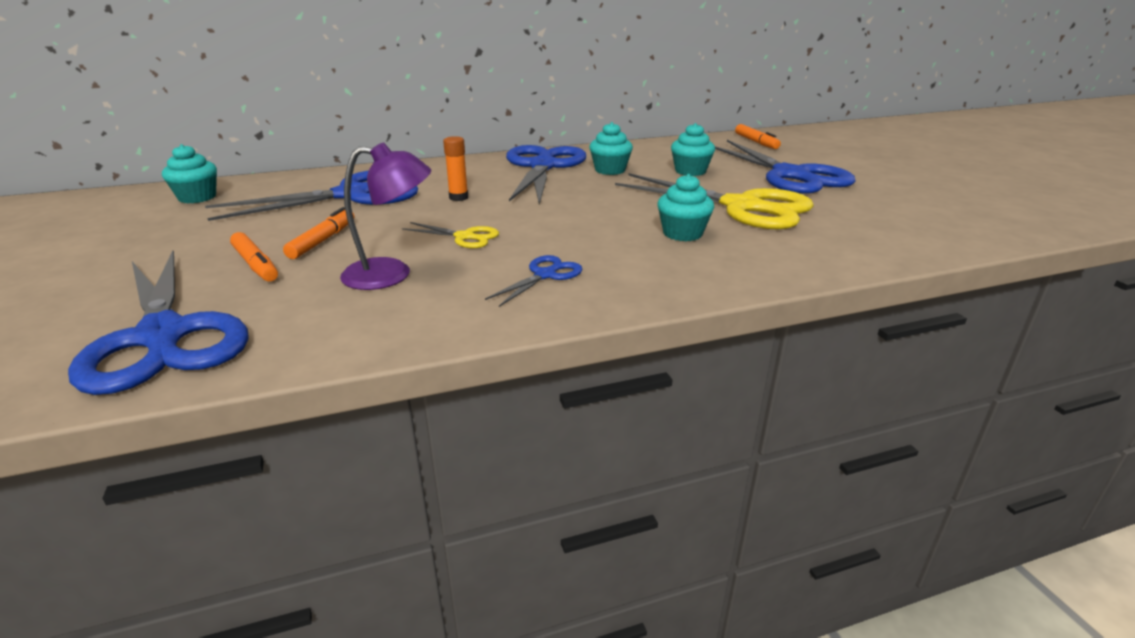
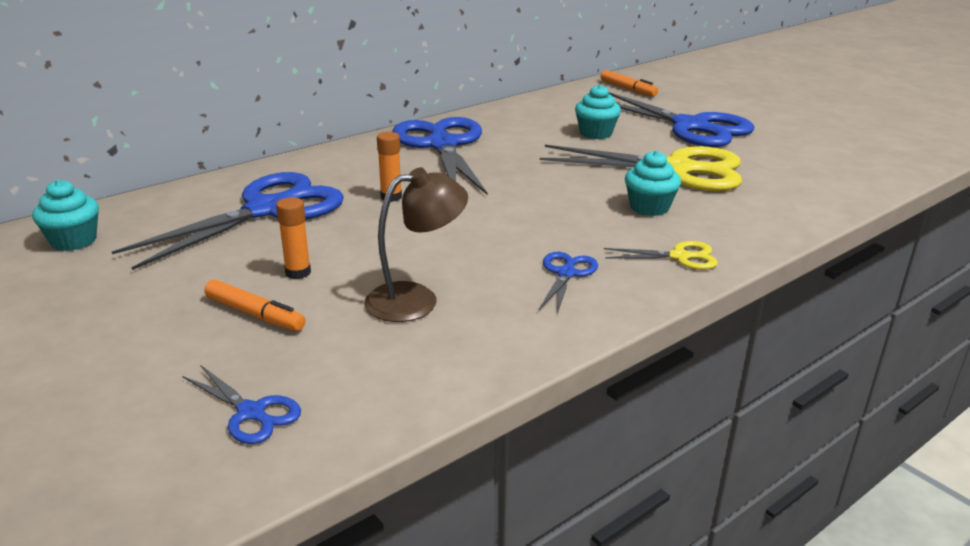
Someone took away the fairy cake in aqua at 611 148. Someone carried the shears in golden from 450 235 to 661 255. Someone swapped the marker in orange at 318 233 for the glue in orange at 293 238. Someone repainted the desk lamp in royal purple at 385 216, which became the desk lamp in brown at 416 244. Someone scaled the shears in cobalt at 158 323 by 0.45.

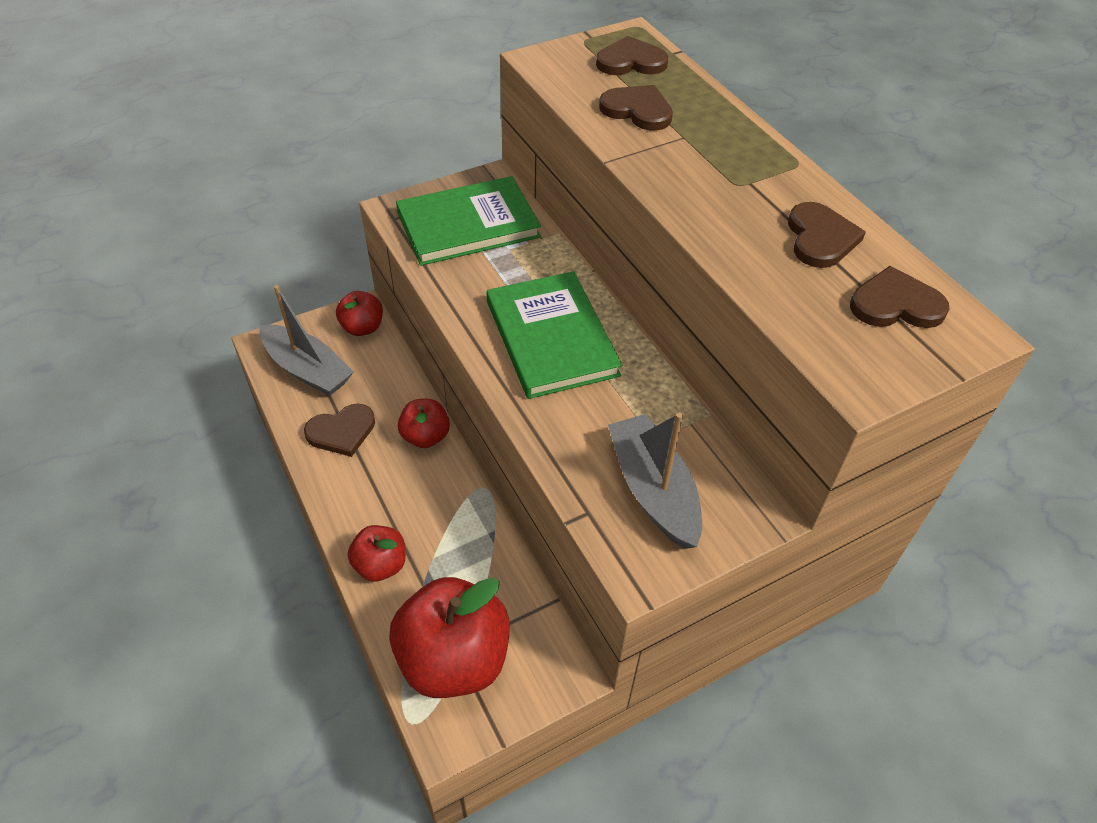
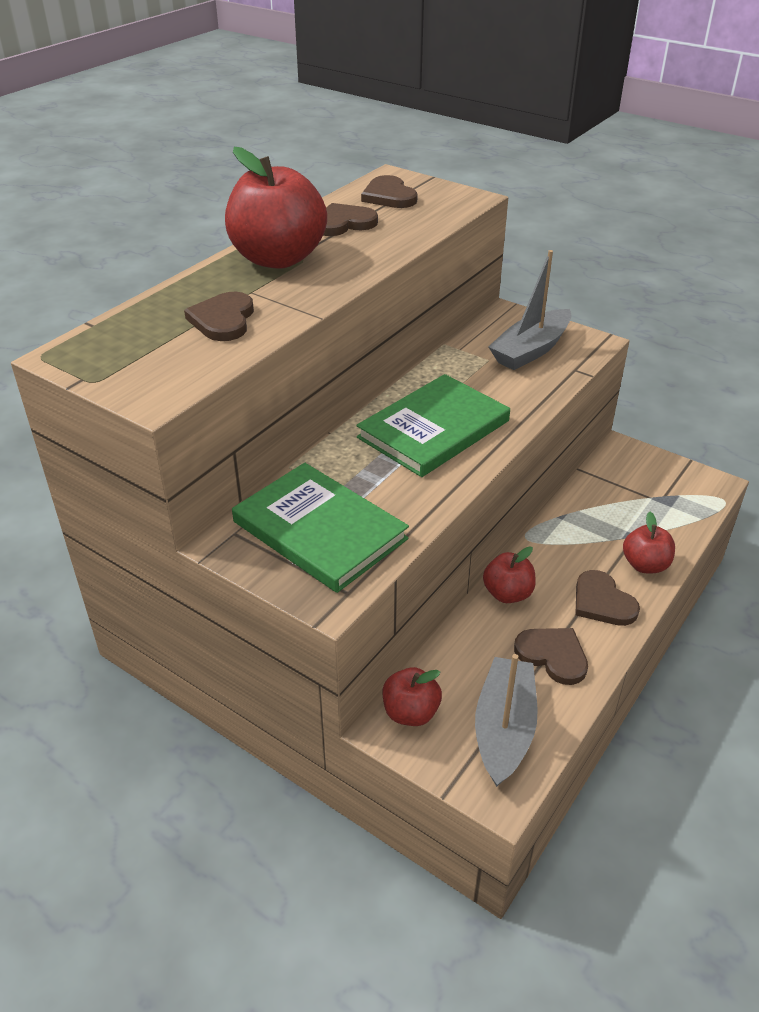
Someone carried the toy apple in scarlet from 449 637 to 276 208. Someone carried the love heart in brown from 632 55 to 607 598.

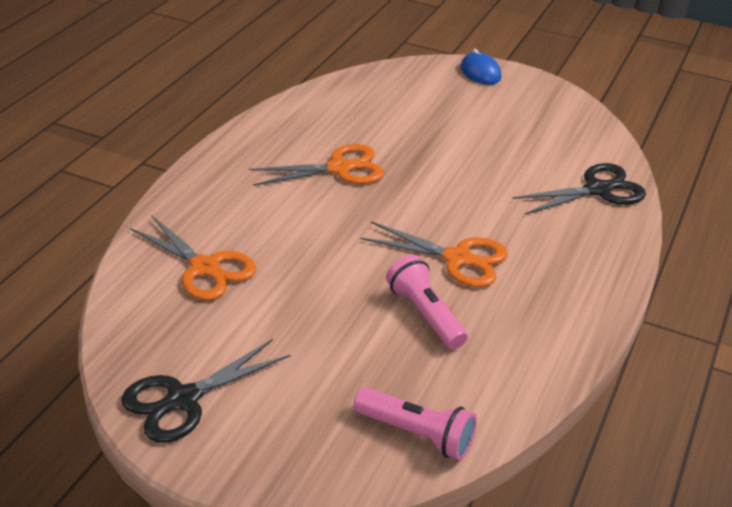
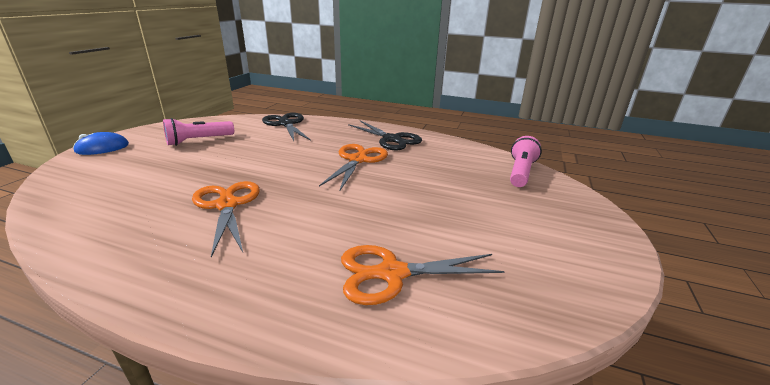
Someone carried the shears in jet-black from 205 391 to 385 135. Someone carried the pocket torch in rose-pink from 427 302 to 198 132. Someone rotated the shears in orange at 193 258 by 135 degrees counterclockwise.

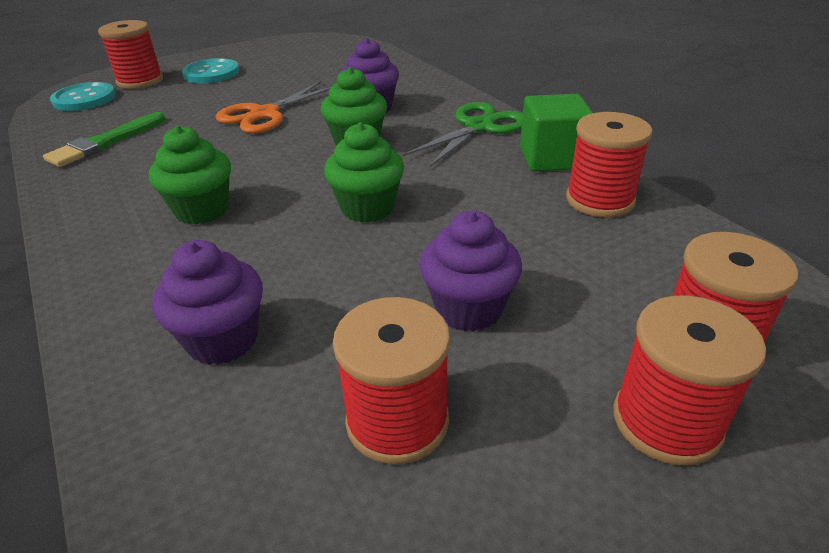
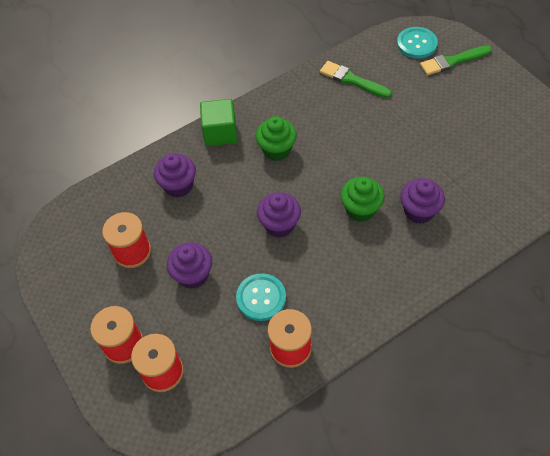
Someone took away the shears in orange at 273 107. Someone took away the shears in green at 463 135. Someone carried the button in aqua from 210 70 to 261 297. Someone carried the solid cube in green from 556 133 to 218 122. Someone swapped the reel of thread in scarlet at 130 54 for the brush in green at 456 60. Someone repainted the fairy cake in green at 364 172, which became the fairy cake in royal purple at 279 215.

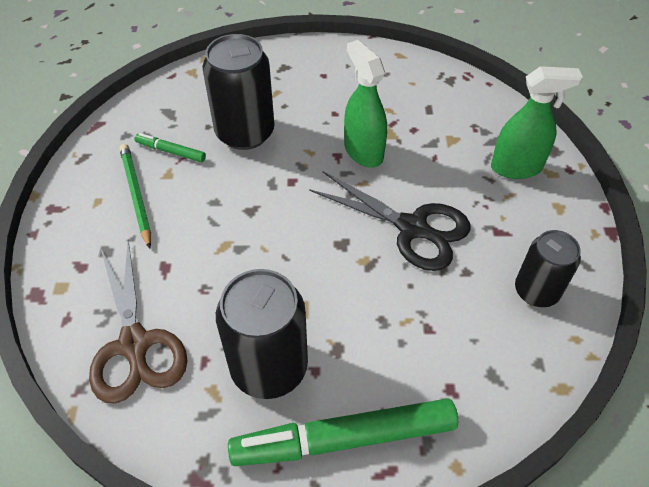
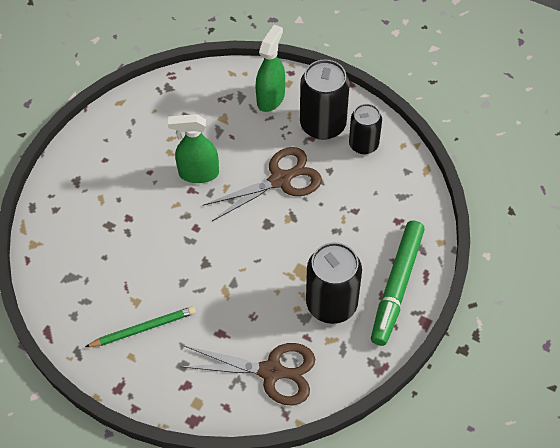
Someone took away the marker in green at 170 147. Someone carried the soda can in jet-black from 239 92 to 325 100. Someone repainted the shears in jet-black at 389 221, which became the shears in brown at 262 184. Someone rotated the pencil in green at 135 196 by 150 degrees clockwise.

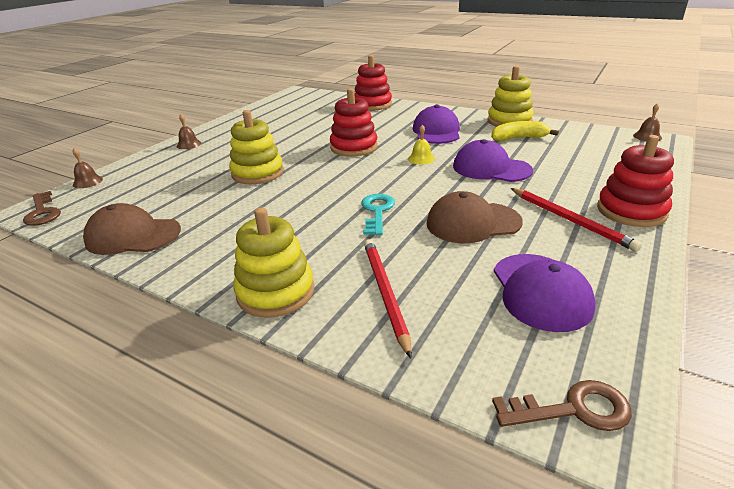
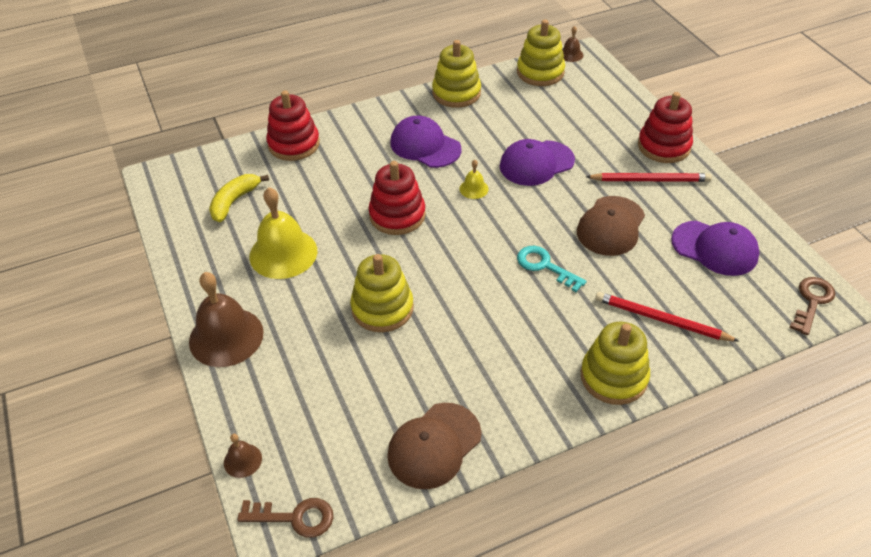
Someone put down the school bell in golden at 283 233. Someone put down the stacking rings in golden at 541 53. Someone carried the banana fruit in golden from 525 131 to 239 198. Someone scaled the school bell in brown at 189 131 by 2.17.

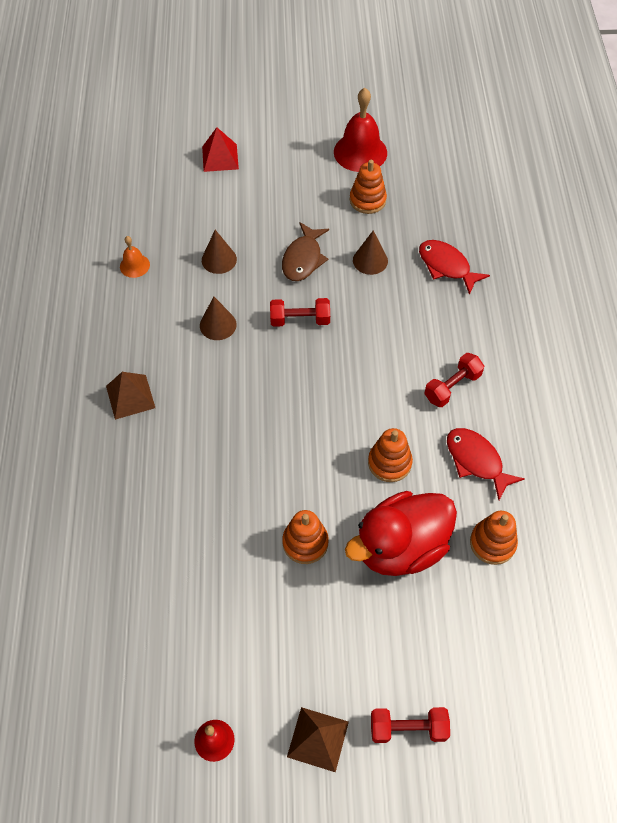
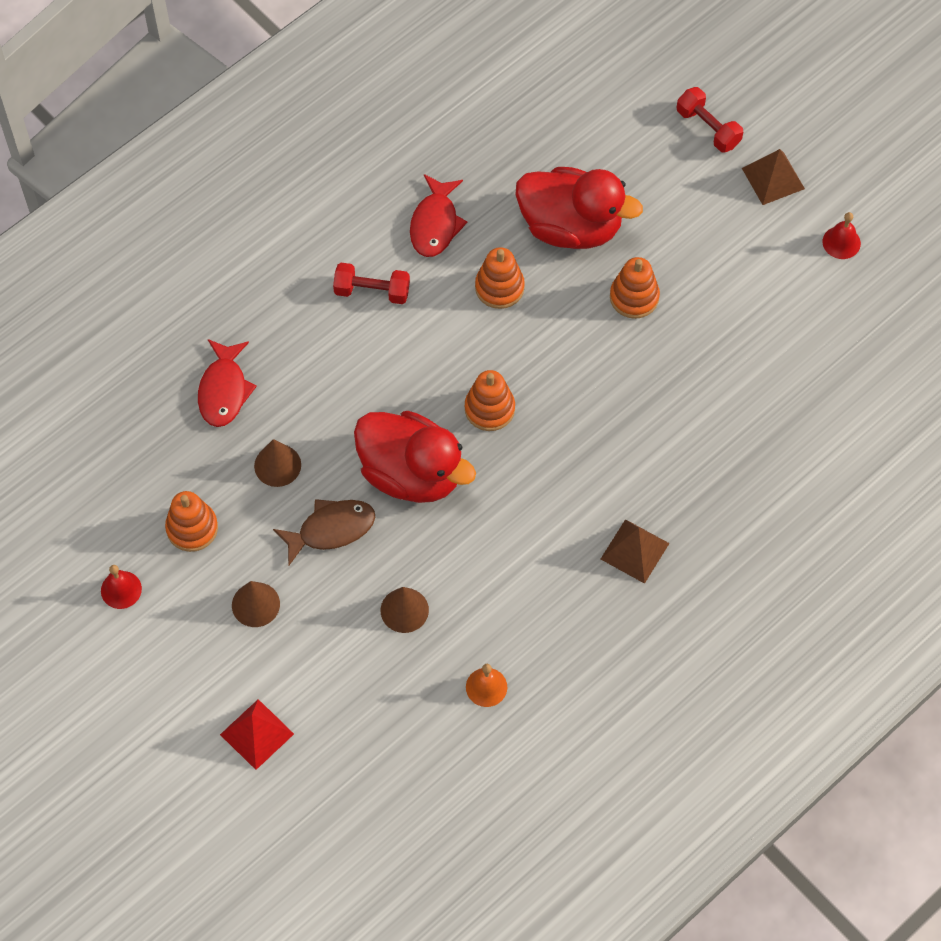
Someone carried the cone in brown from 218 318 to 256 604. Someone carried the stacking rings in orange from 494 538 to 490 400. Someone swapped the hand weight in scarlet at 300 312 for the duck in scarlet at 415 457. Someone scaled the school bell in scarlet at 360 130 by 0.52.

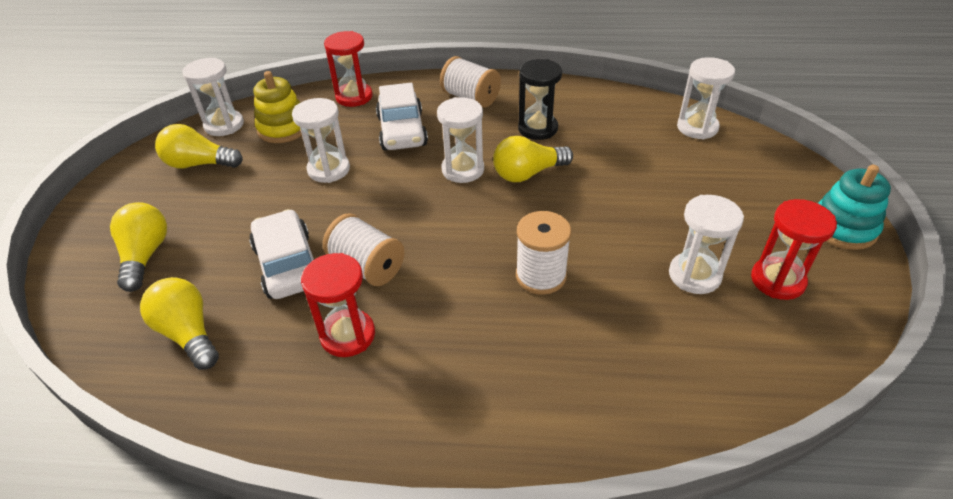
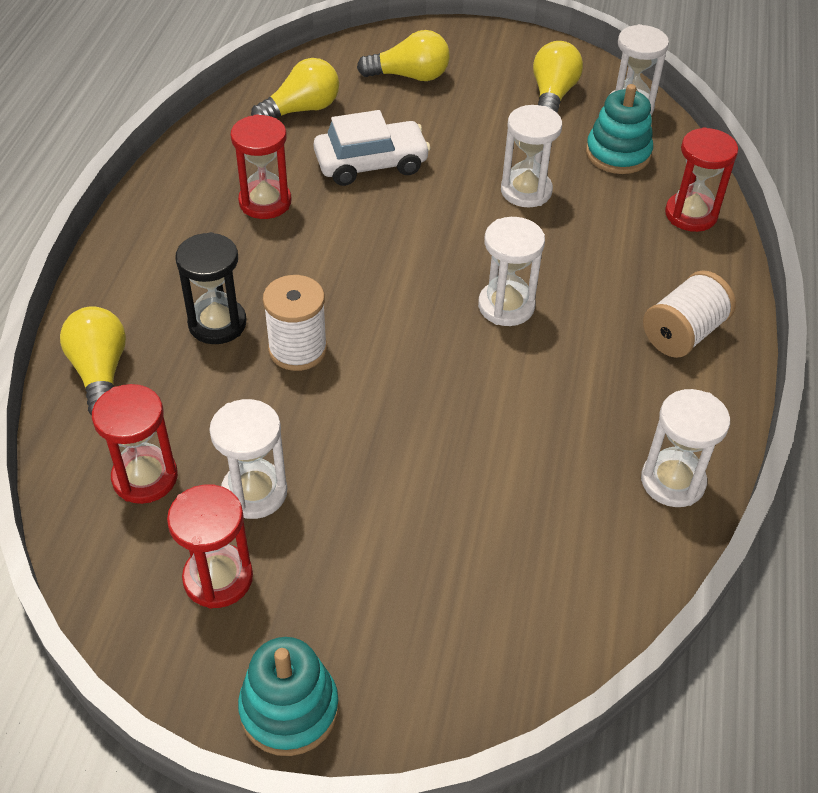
Someone took away the reel of thread in white at 364 249. Someone took away the car in white at 402 116. Someone put down the sand timer in scarlet at 135 444. Someone carried the lightbulb in golden from 533 159 to 93 361. Someone carried the sand timer in jet-black from 540 99 to 210 288. Someone carried the sand timer in white from 706 98 to 685 448. Someone repainted the stacking rings in golden at 278 107, which became the stacking rings in aqua at 619 129.

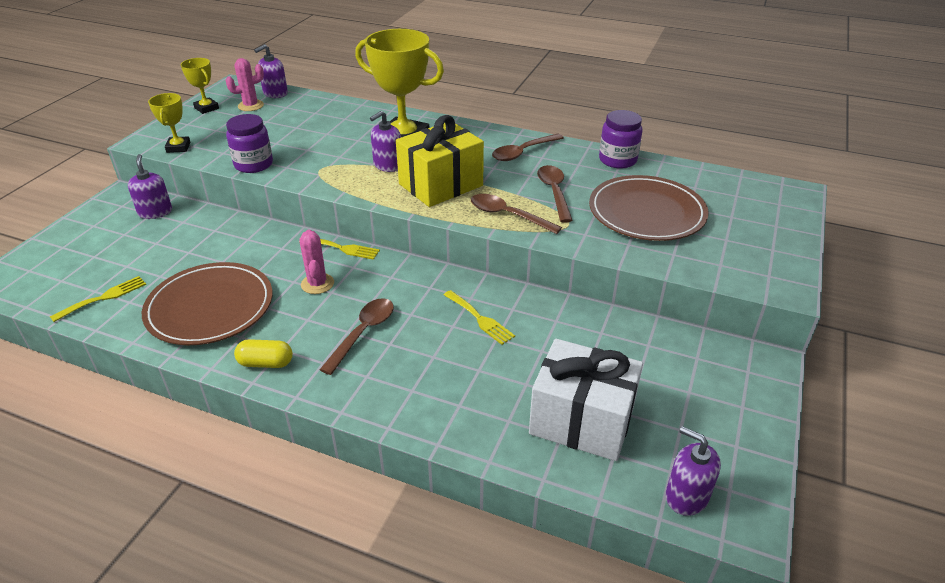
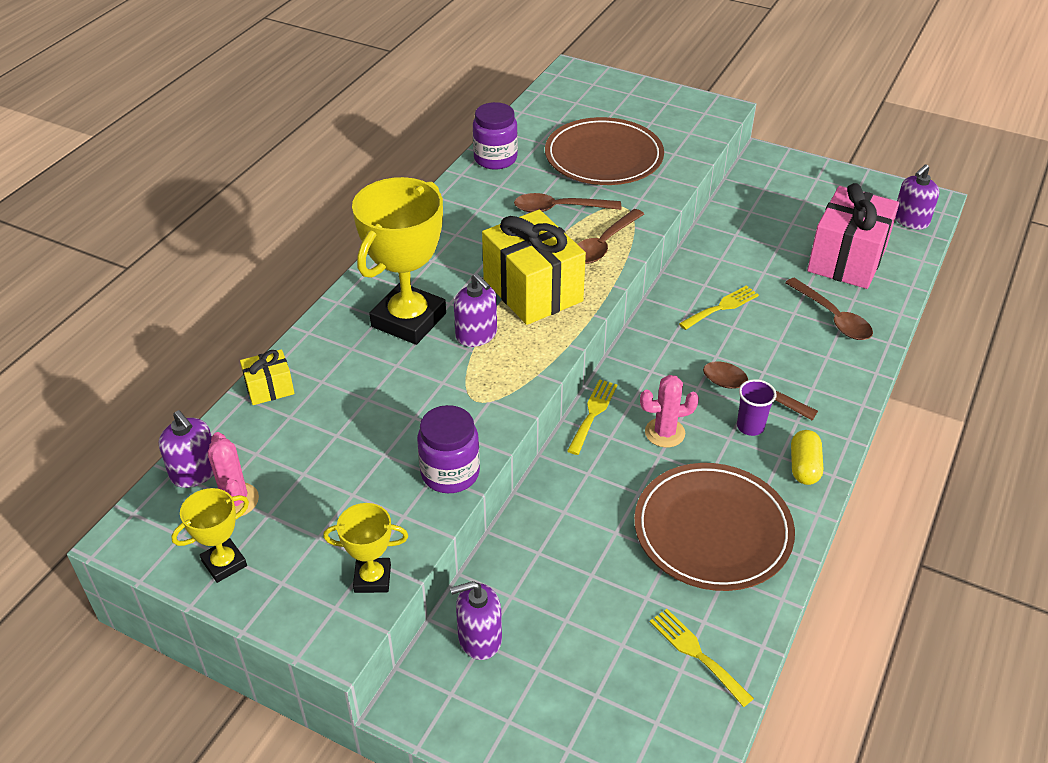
Someone put down the wrapped gift in golden at 267 377. Someone put down the tumbler in royal purple at 757 407. Someone carried the spoon in brown from 528 147 to 829 308. Someone repainted the wrapped gift in white at 586 400, which became the wrapped gift in rose-pink at 853 236.

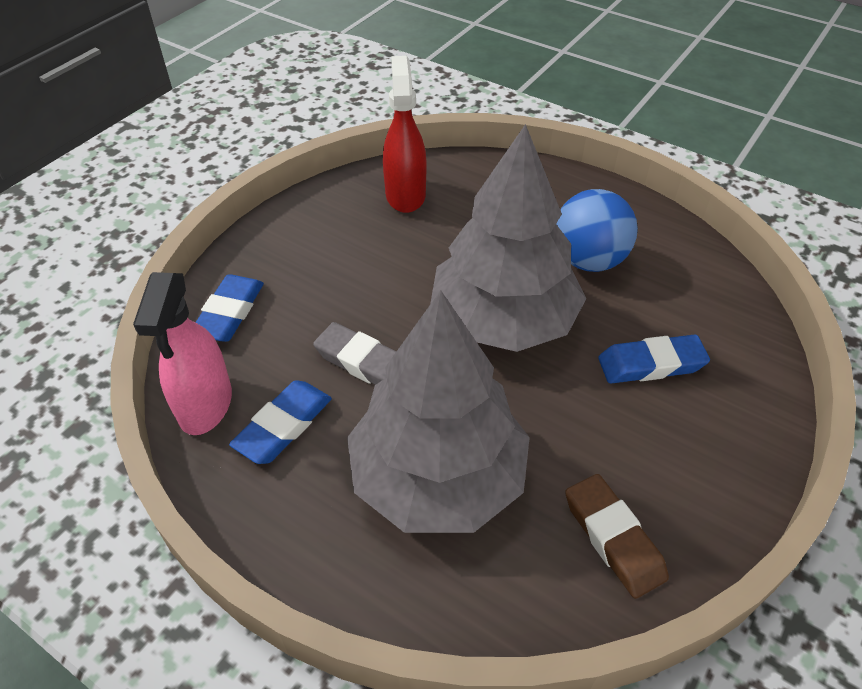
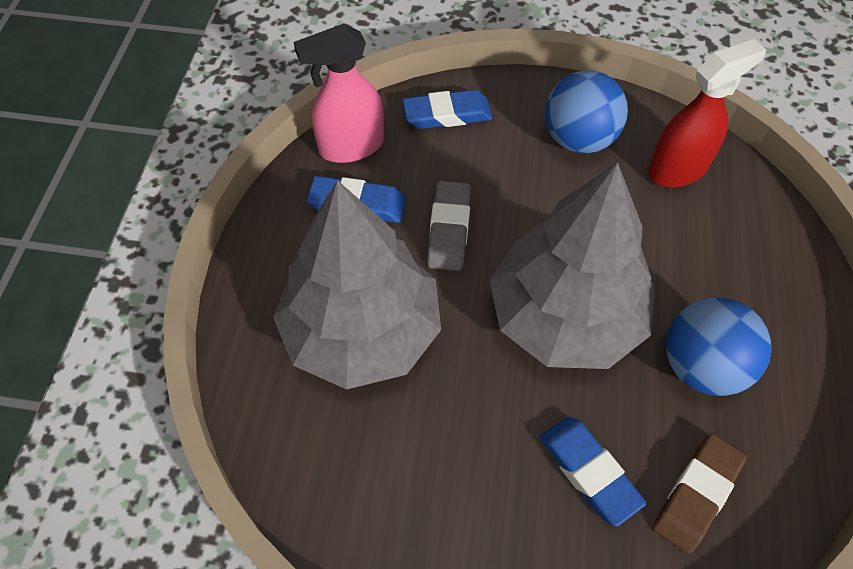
Someone put down the sphere in cobalt at 586 112. Someone carried the gum eraser in brown from 617 536 to 699 494.

